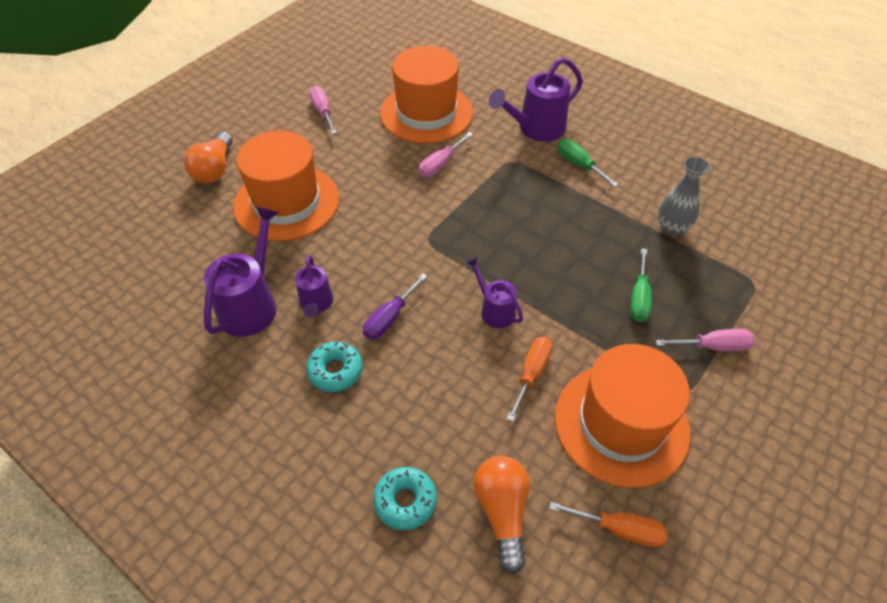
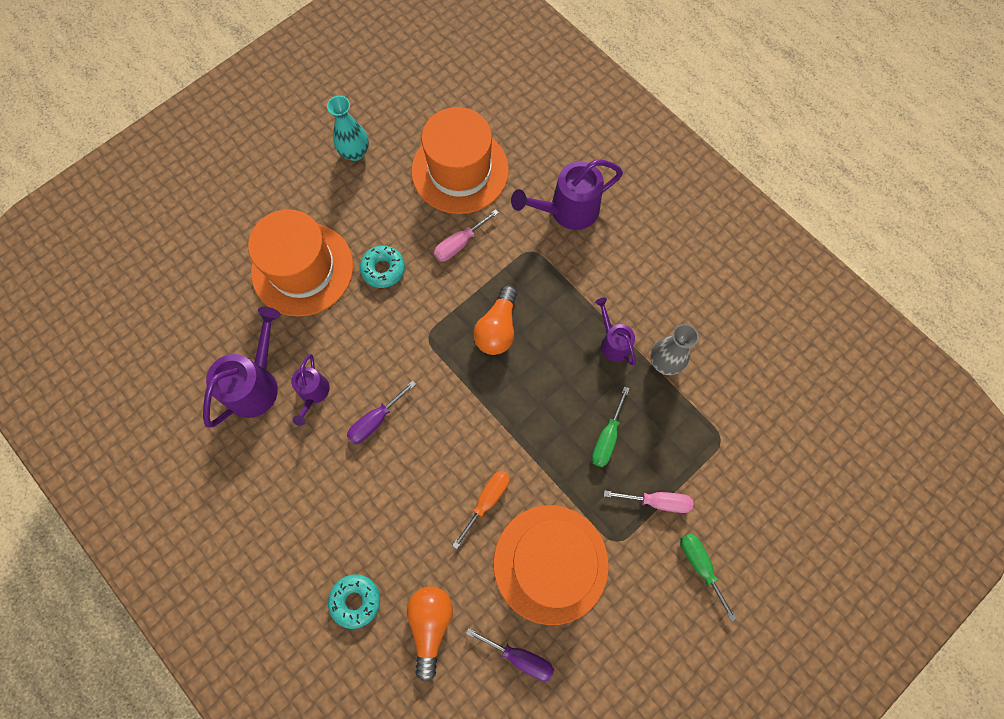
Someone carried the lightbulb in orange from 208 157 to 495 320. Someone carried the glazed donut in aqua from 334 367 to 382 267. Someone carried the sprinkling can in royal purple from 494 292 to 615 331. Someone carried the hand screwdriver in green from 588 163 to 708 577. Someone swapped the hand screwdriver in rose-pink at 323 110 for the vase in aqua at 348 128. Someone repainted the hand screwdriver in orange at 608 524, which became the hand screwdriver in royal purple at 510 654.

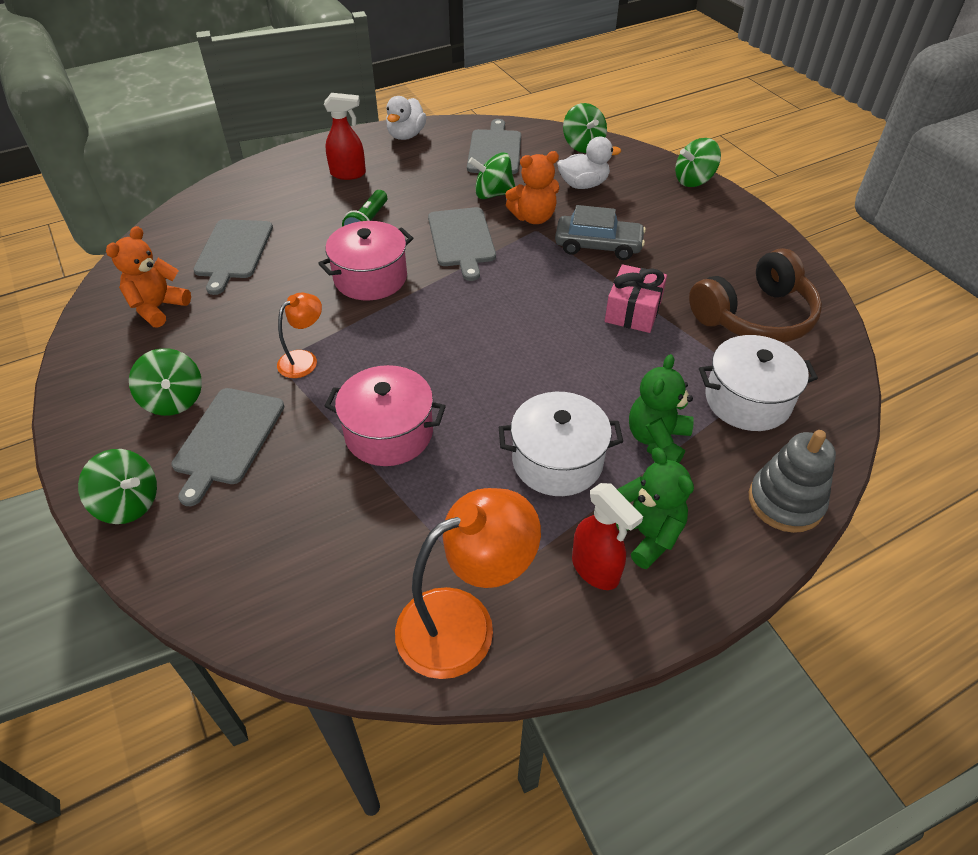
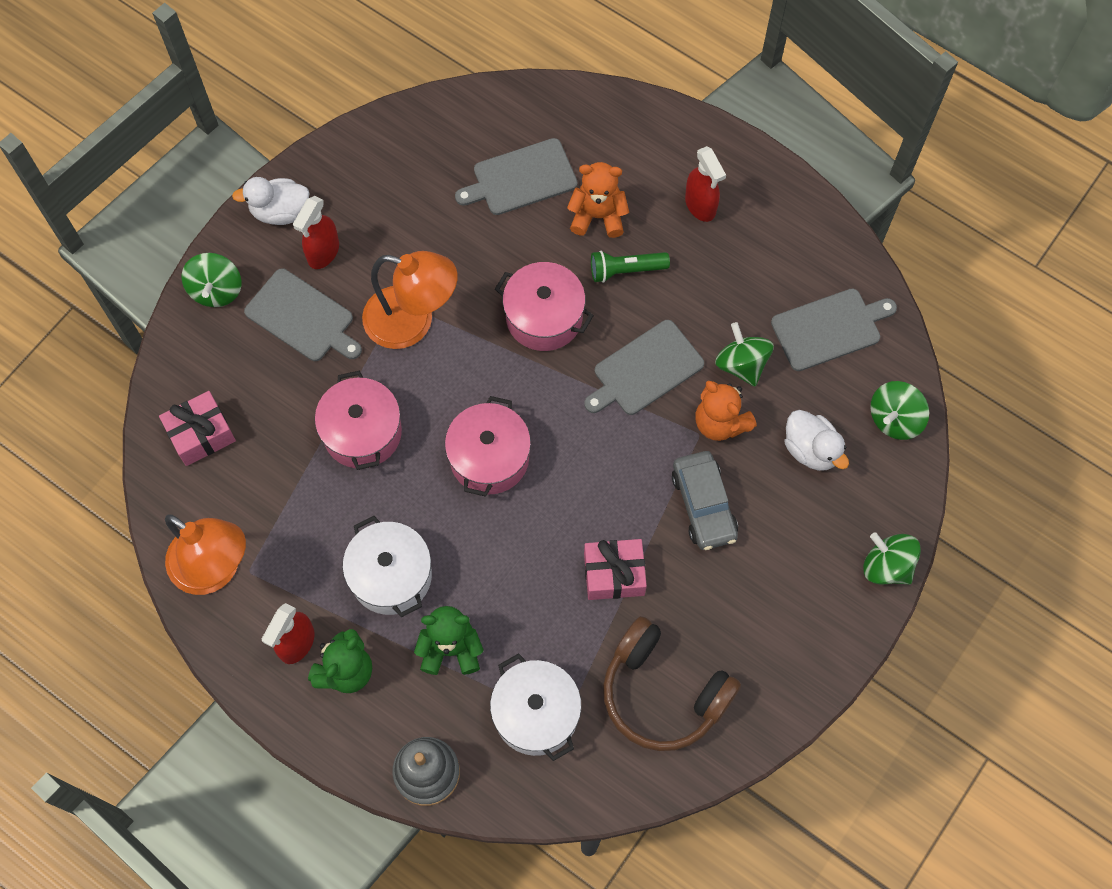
Someone put down the wrapped gift in rose-pink at 197 428. Someone put down the stockpot in rose-pink at 488 446. Someone carried the teddy in orange from 148 277 to 598 200. Someone carried the duck in white from 406 118 to 271 201. Someone swapped the whirligig in green at 165 382 for the sprayer in scarlet at 316 232. Someone rotated the cutting board in ash-grey at 228 447 by 135 degrees counterclockwise. Someone scaled the desk lamp in orange at 299 335 by 1.87.

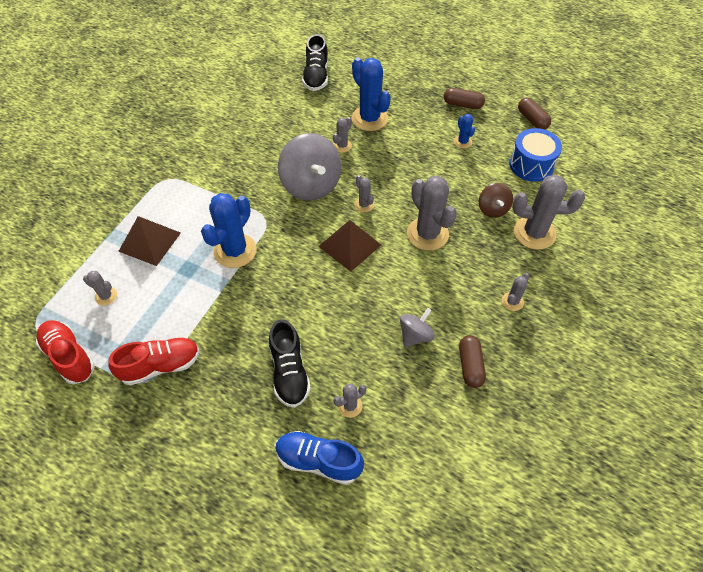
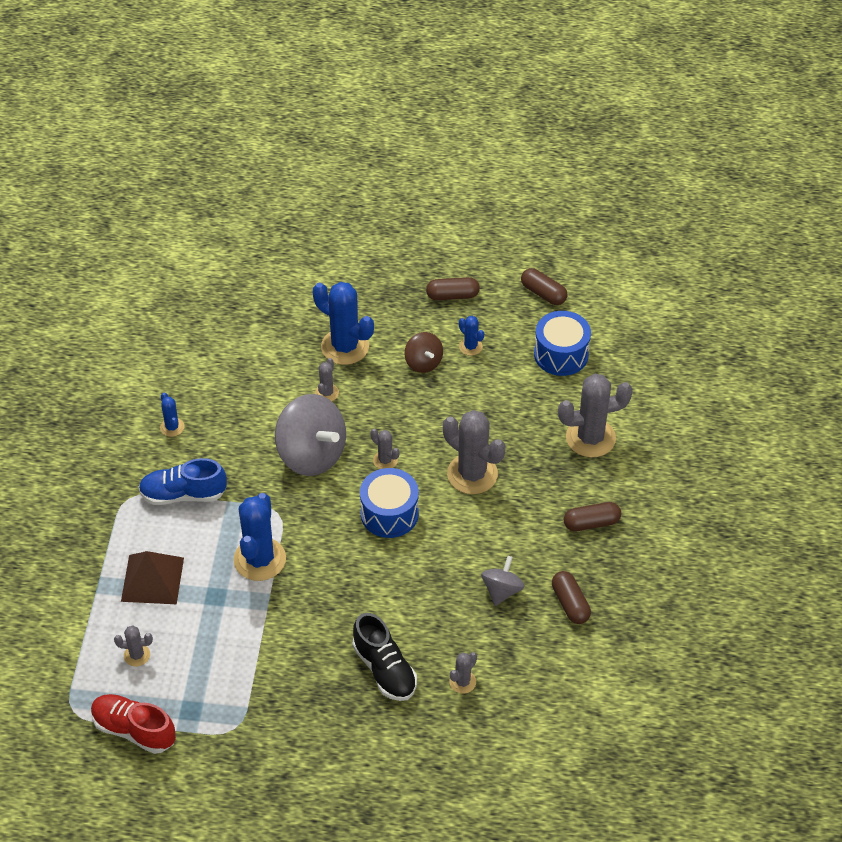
Someone took away the shoe in scarlet at 154 361. Someone took away the shoe in jet-black at 315 62. Someone put down the saguaro cactus in cobalt at 172 415. Someone carried the shoe in cobalt from 319 458 to 182 481. Someone carried the whirligig in brown from 496 200 to 424 352. Someone swapped the pyramid in brown at 349 246 for the snare drum in cobalt at 389 503. Someone swapped the saguaro cactus in ash-grey at 515 292 for the pill in brown at 592 516.

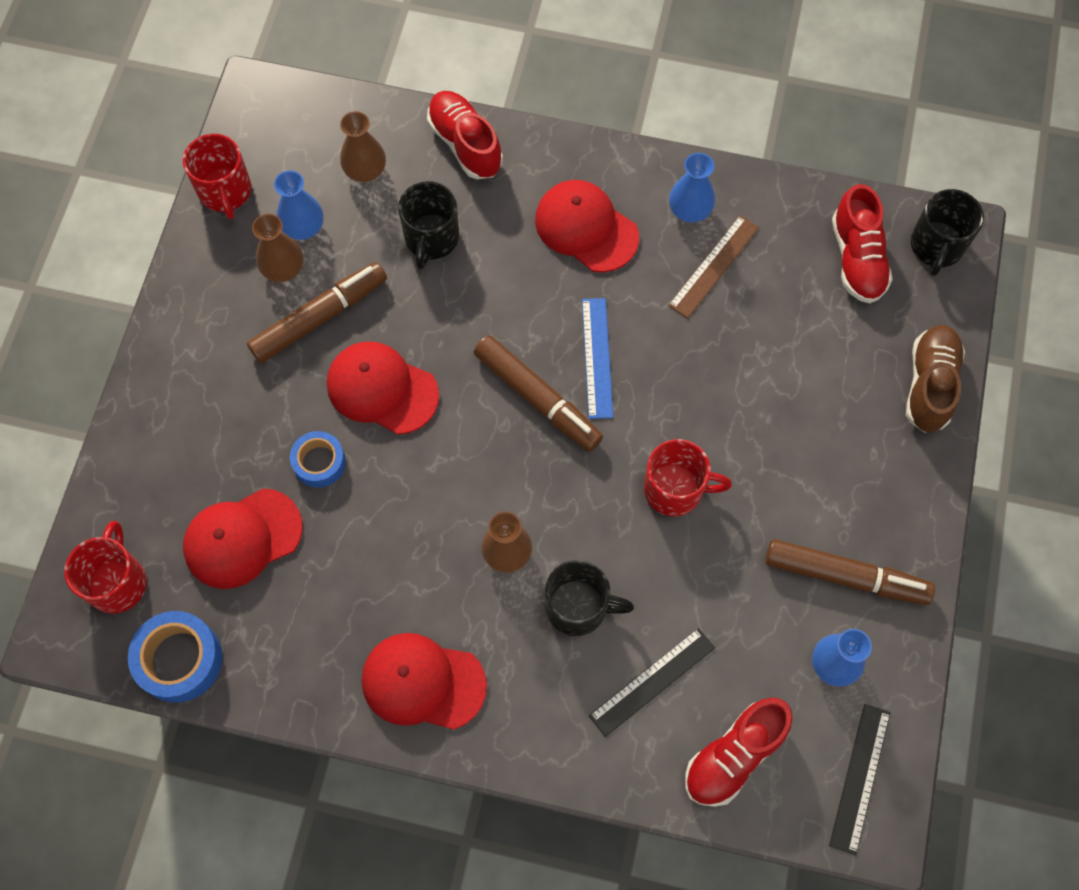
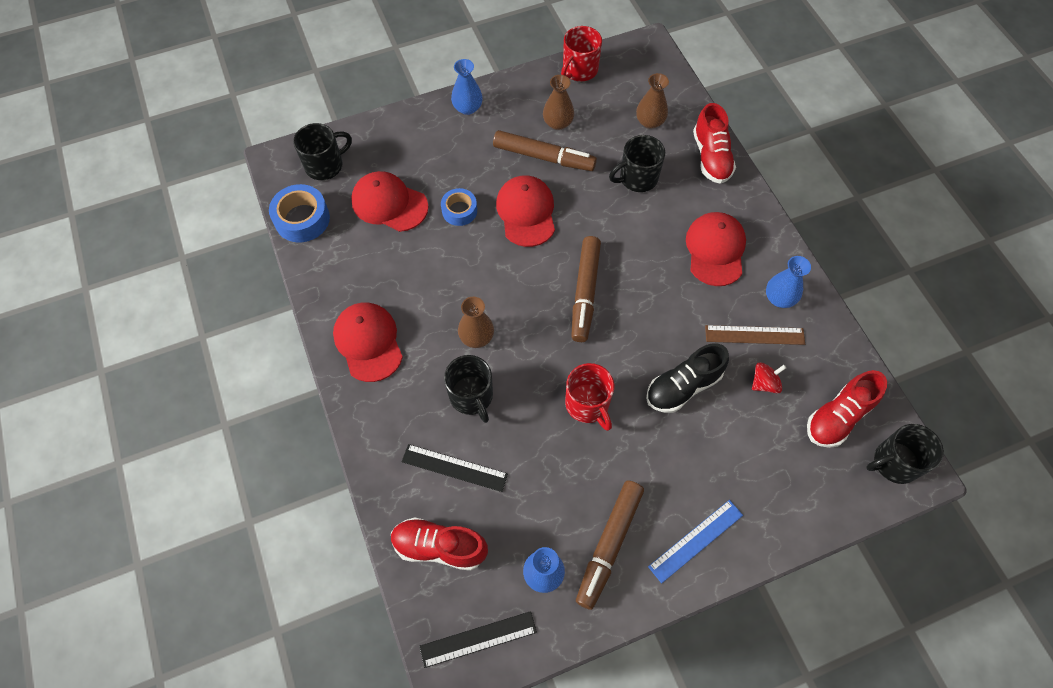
Someone took away the shoe in brown at 935 379. Someone put down the shoe in jet-black at 687 378. Someone put down the whirligig in scarlet at 769 378. Someone carried the vase in cobalt from 298 205 to 467 87. Someone carried the ruler in cobalt from 597 358 to 695 541. Someone repainted the mug in scarlet at 105 567, which became the mug in jet-black at 322 151. Someone rotated the shoe in scarlet at 465 135 by 150 degrees clockwise. Someone rotated the marker in brown at 850 572 by 45 degrees clockwise.

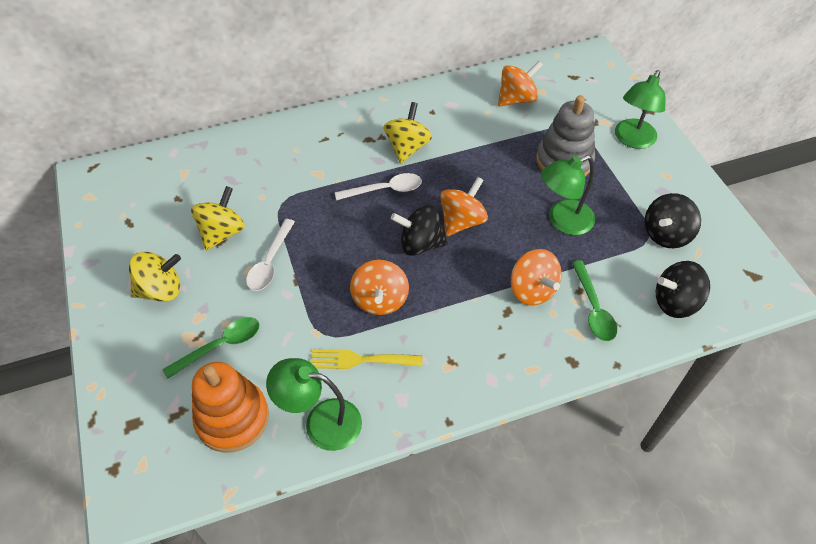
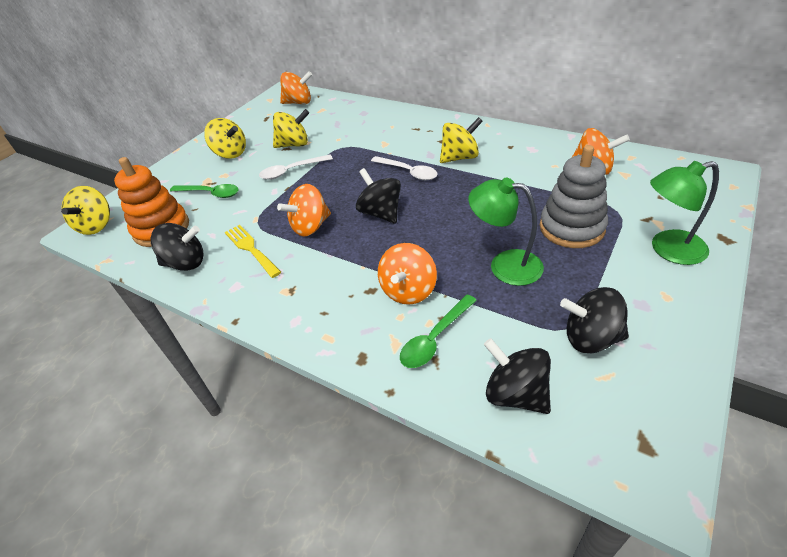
Someone put down the whirligig in golden at 85 210. Someone carried the whirligig in orange from 464 206 to 296 87. Someone swapped the desk lamp in green at 314 404 for the whirligig in jet-black at 177 247.

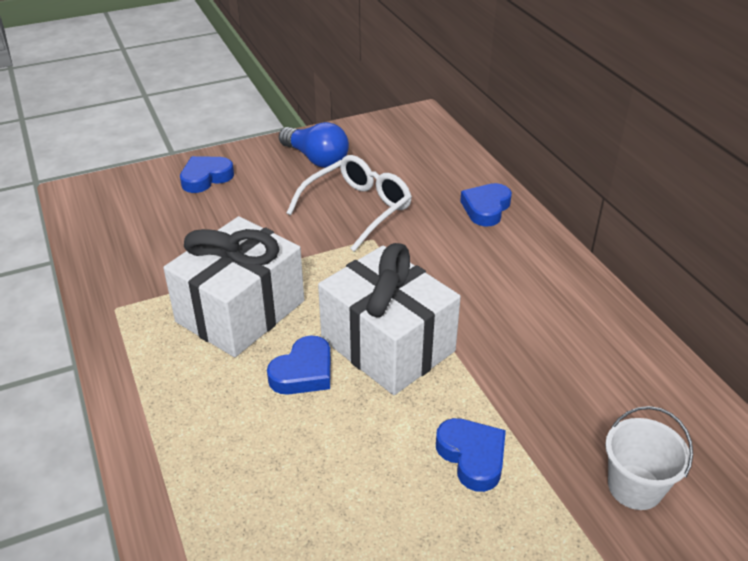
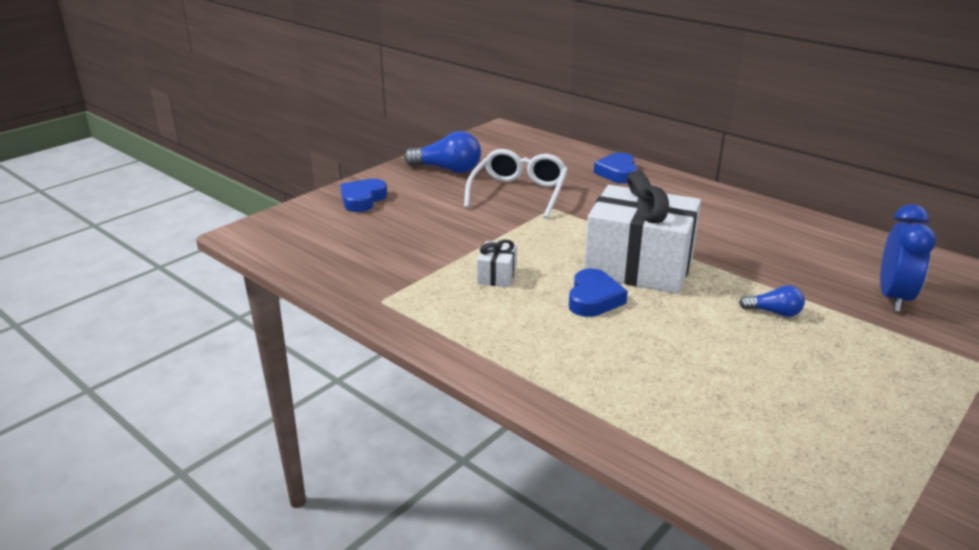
Someone swapped the love heart in cobalt at 471 455 for the lightbulb in cobalt at 772 301. Someone swapped the sand bucket in white at 649 458 for the clock in cobalt at 908 258. Someone scaled the wrapped gift in white at 233 286 by 0.41.

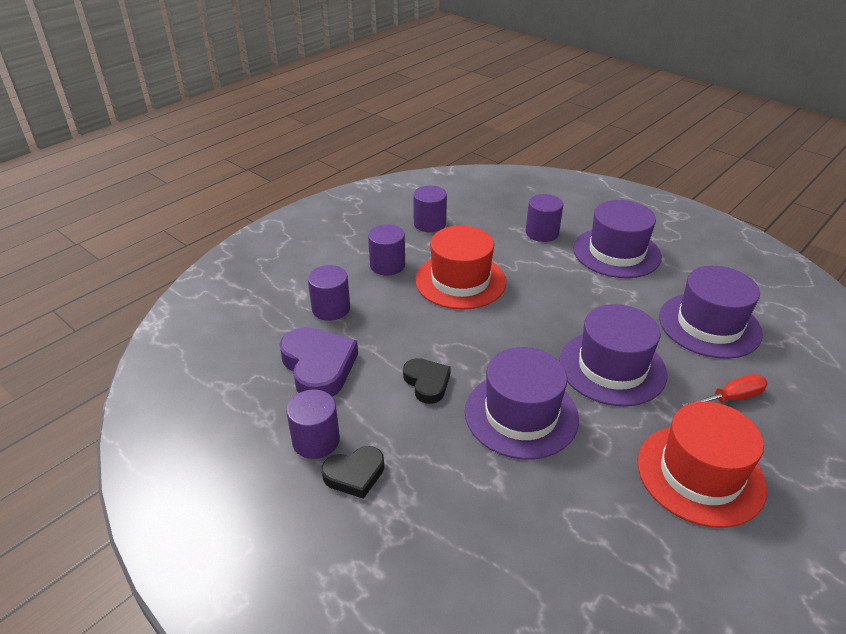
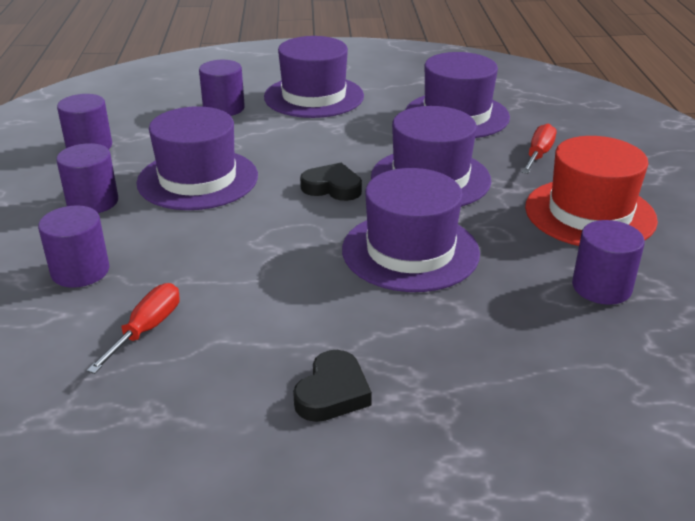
Someone carried the cylinder in royal purple from 313 424 to 608 262. Someone carried the love heart in jet-black from 427 381 to 331 182. Someone swapped the love heart in royal purple at 319 362 for the hand screwdriver in scarlet at 133 328. Someone repainted the top hat in scarlet at 460 267, which became the top hat in royal purple at 197 158.

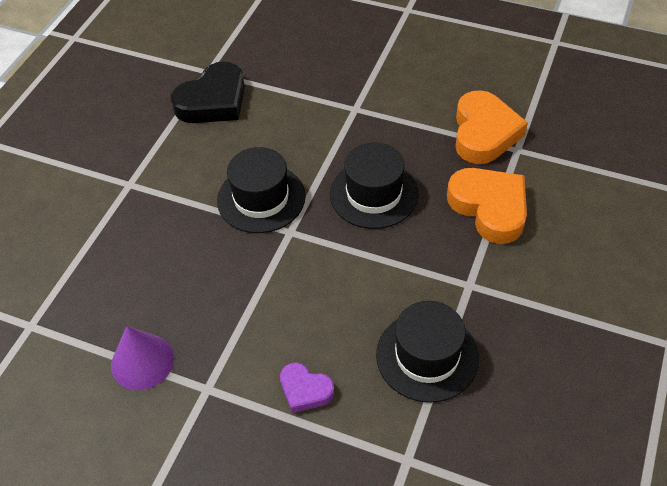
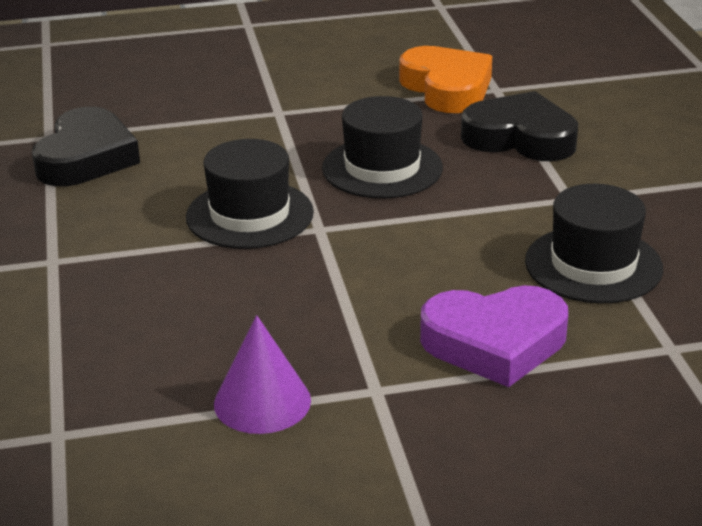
Someone repainted the love heart in orange at 487 206, which became the love heart in jet-black at 519 126. Someone scaled the love heart in royal purple at 307 387 by 1.82.

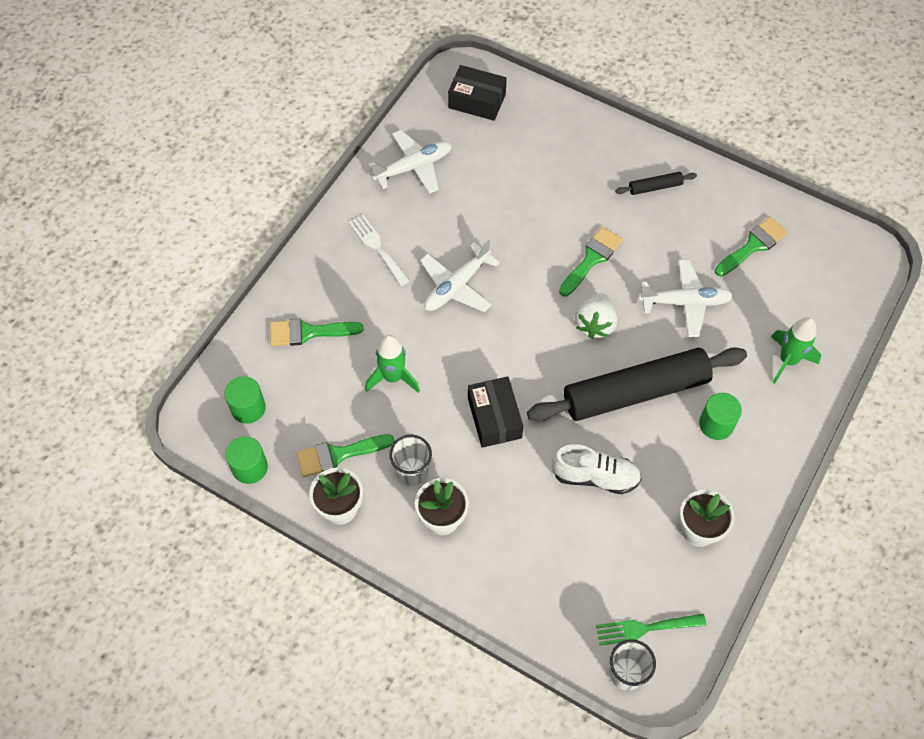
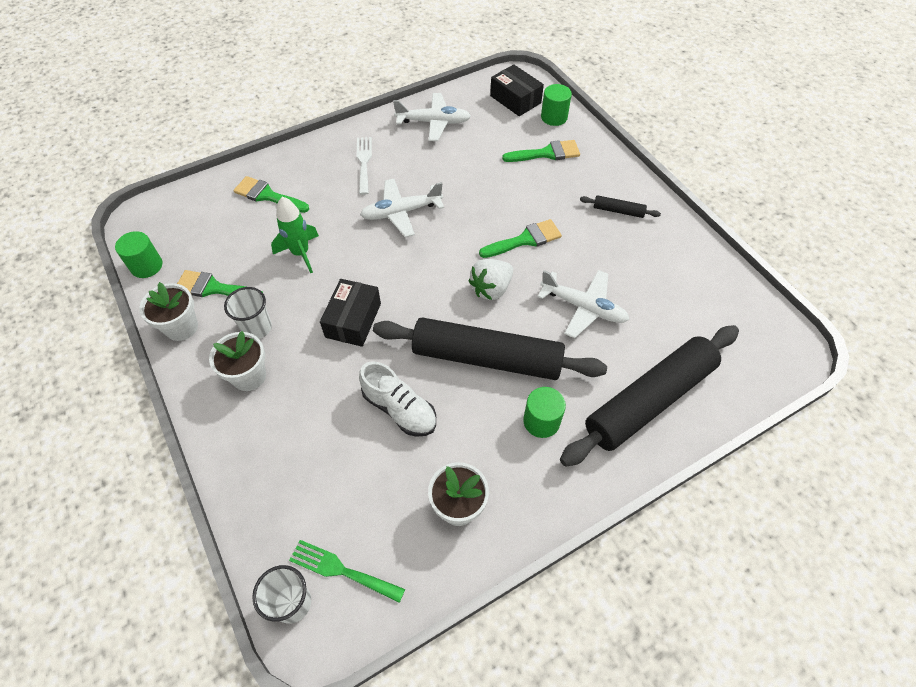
Someone carried the cylinder in green from 245 400 to 556 105. Someone carried the brush in green from 751 247 to 541 151. Someone swapped the spaceship in green at 796 350 for the dough roller in jet-black at 649 396.

